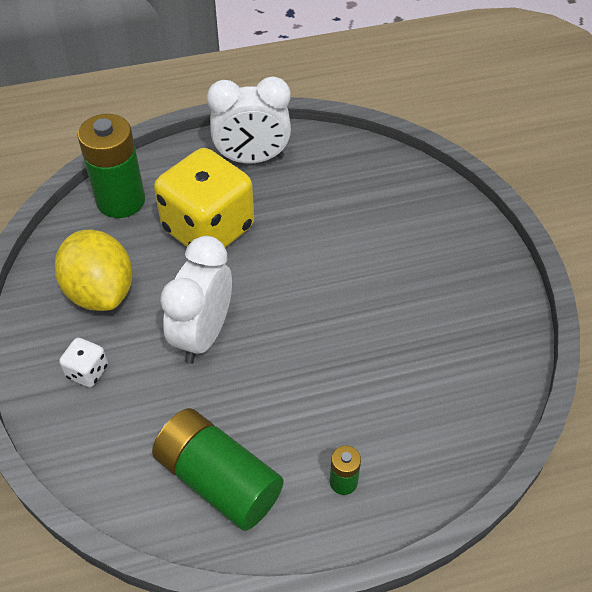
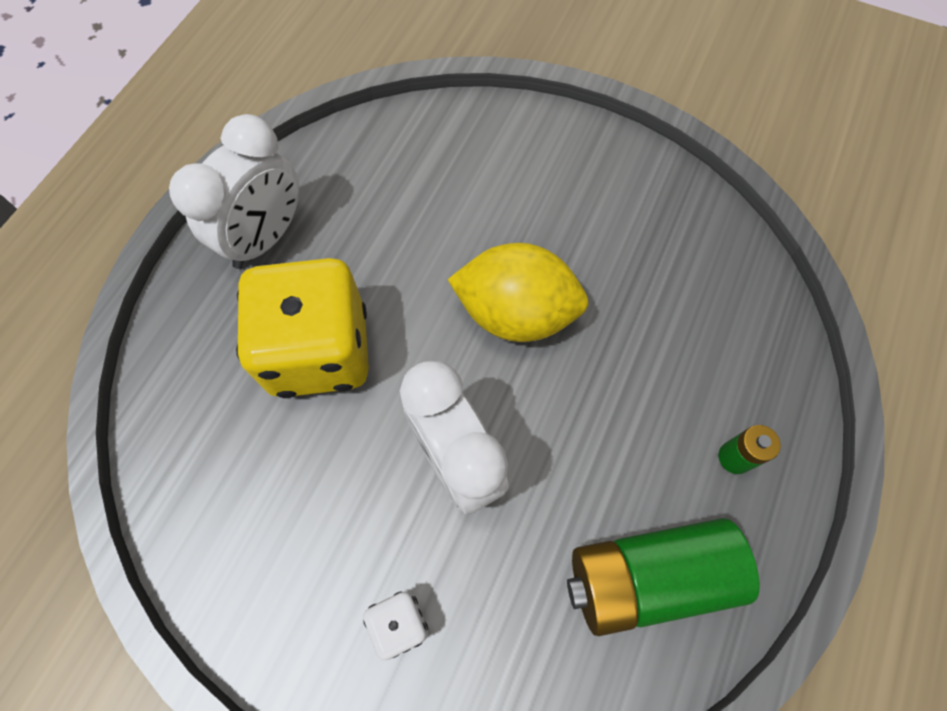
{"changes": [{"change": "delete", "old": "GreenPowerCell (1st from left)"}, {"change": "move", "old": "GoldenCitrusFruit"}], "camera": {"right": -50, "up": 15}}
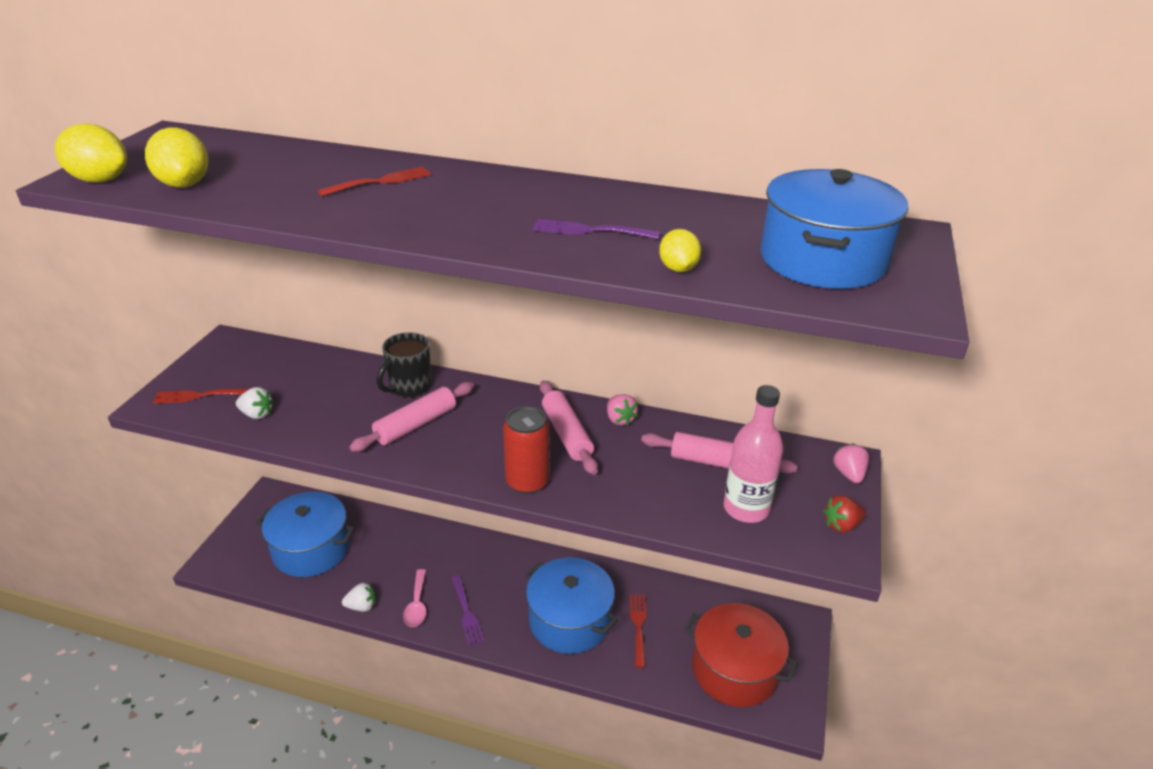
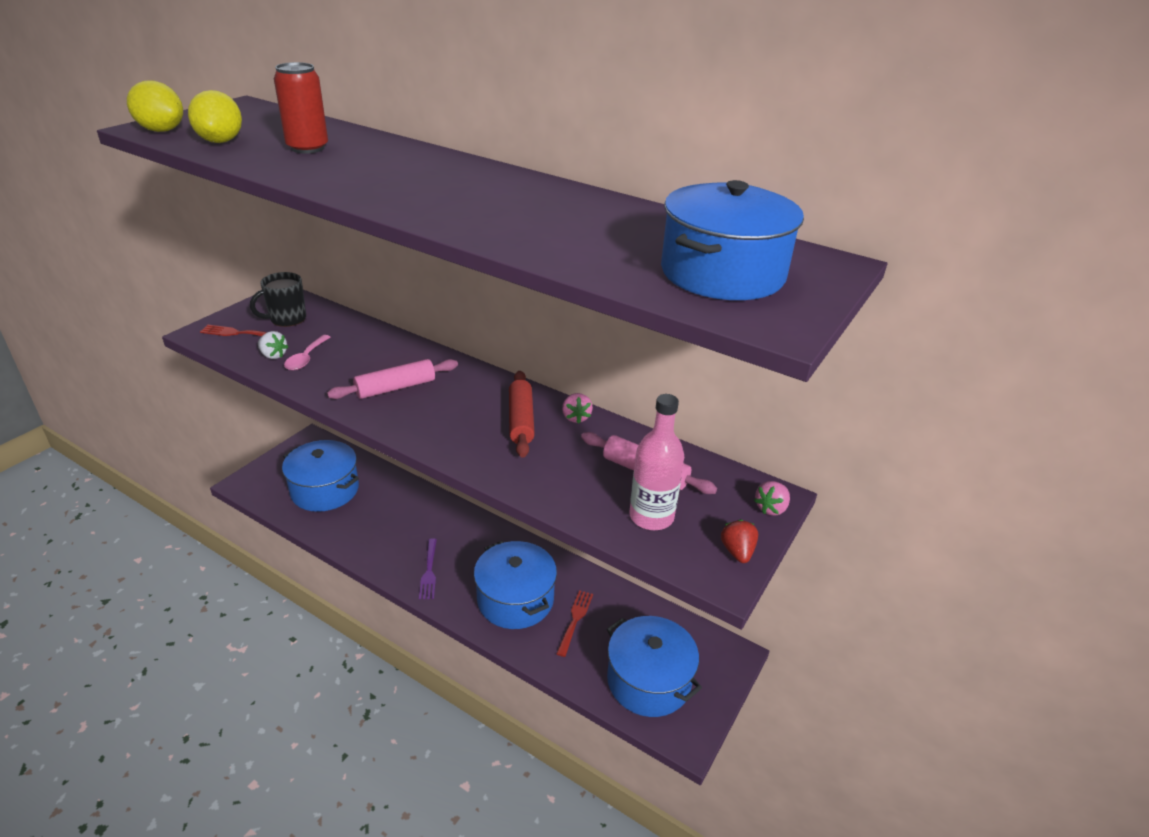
{"changes": [{"change": "delete", "old": "CrimsonFork (2nd from left)"}, {"change": "delete", "old": "WhiteBerry (2nd from left)"}, {"change": "delete", "old": "VioletFork (2nd from left)"}, {"change": "delete", "old": "GoldenCitrusFruit (3rd from left)"}, {"change": "move", "old": "BlackMug"}, {"change": "move", "old": "PinkSpoon"}, {"change": "move", "old": "CrimsonSodaCan"}, {"change": "recolor", "old": "PinkPastryRoller (2nd from left)", "new": "CrimsonPastryRoller"}, {"change": "recolor", "old": "CrimsonCookingPot", "new": "CobaltCookingPot (3rd from left)"}, {"change": "rotate", "old": "CrimsonBerry", "degrees": 90}, {"change": "rotate", "old": "PinkBerry (2nd from left)", "degrees": -150}], "camera": {"right": 15, "up": 0}}
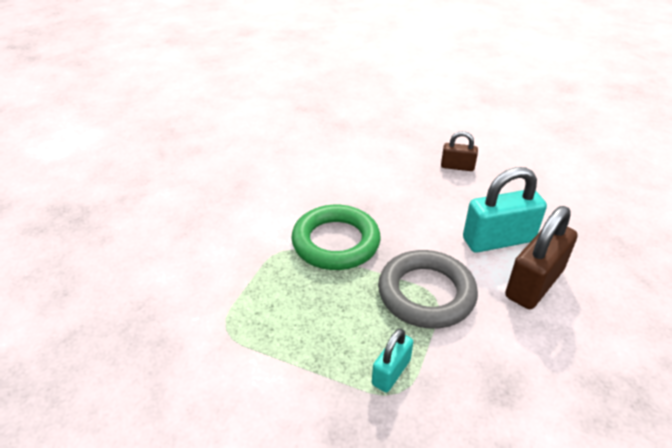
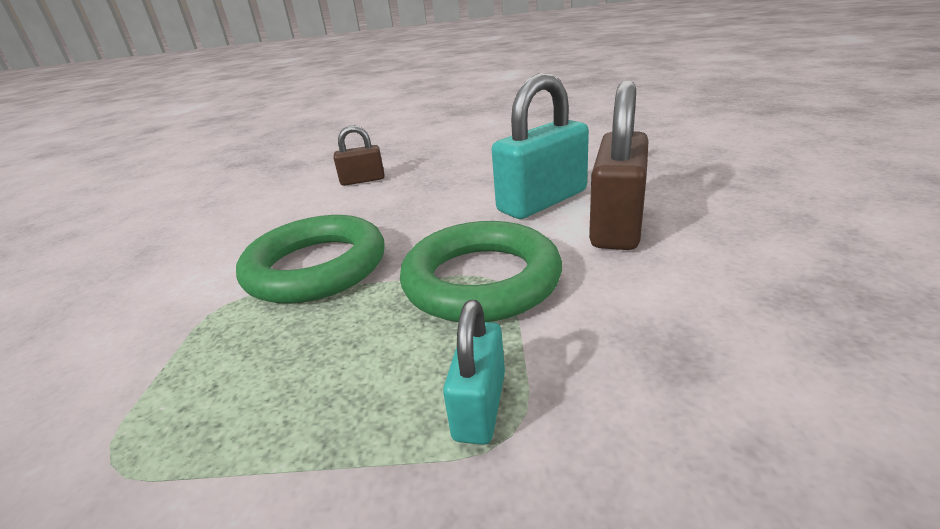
{"changes": [{"change": "move", "old": "RussetSmallLock (1st from left)"}, {"change": "recolor", "old": "GrayTorus", "new": "GreenTorus (2nd from left)"}], "camera": {"right": -20, "up": -10}}
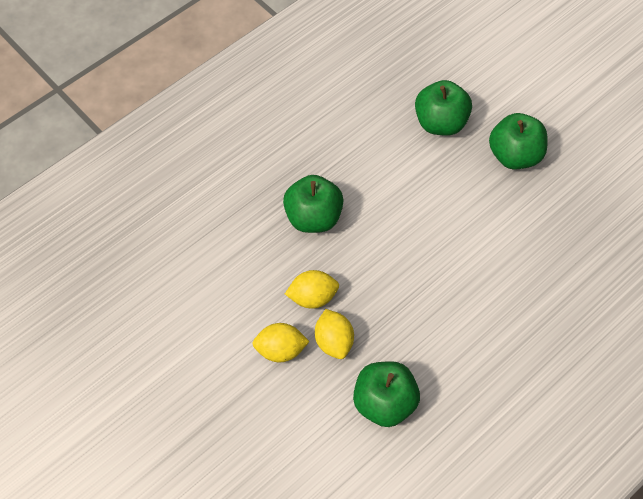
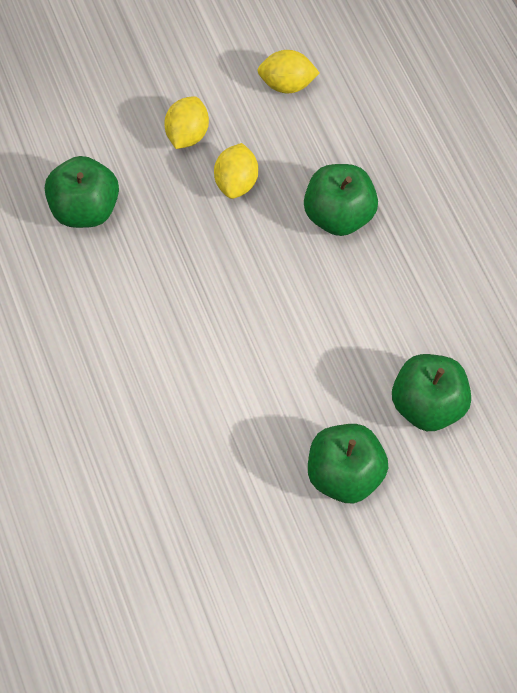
{"changes": [{"change": "move", "old": "GoldenCitrusFruit (3rd from left)"}], "camera": {"right": 110, "up": 5}}
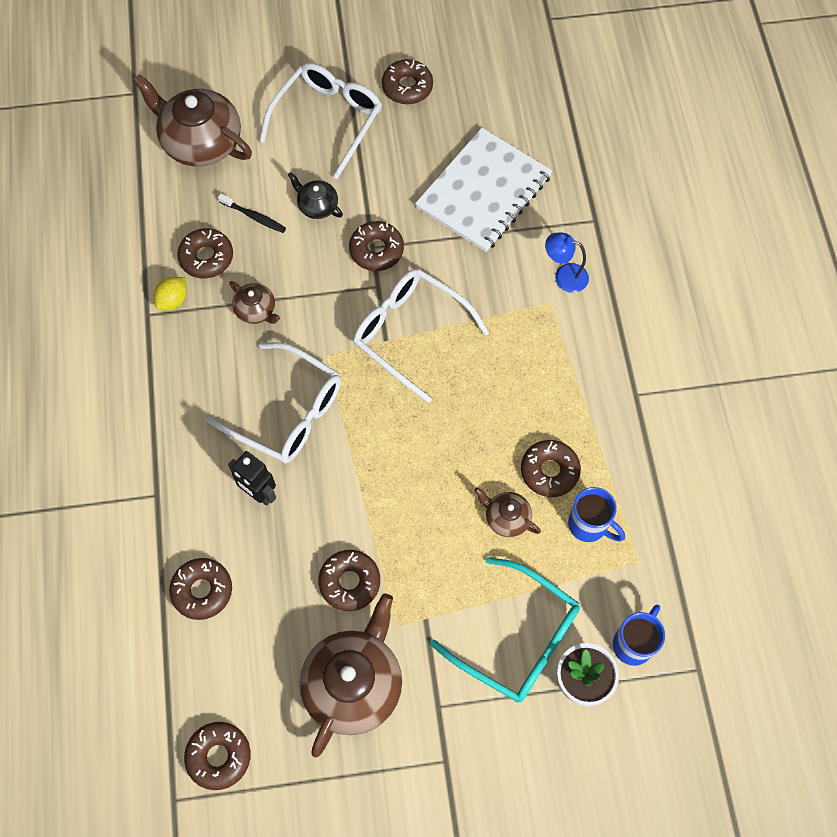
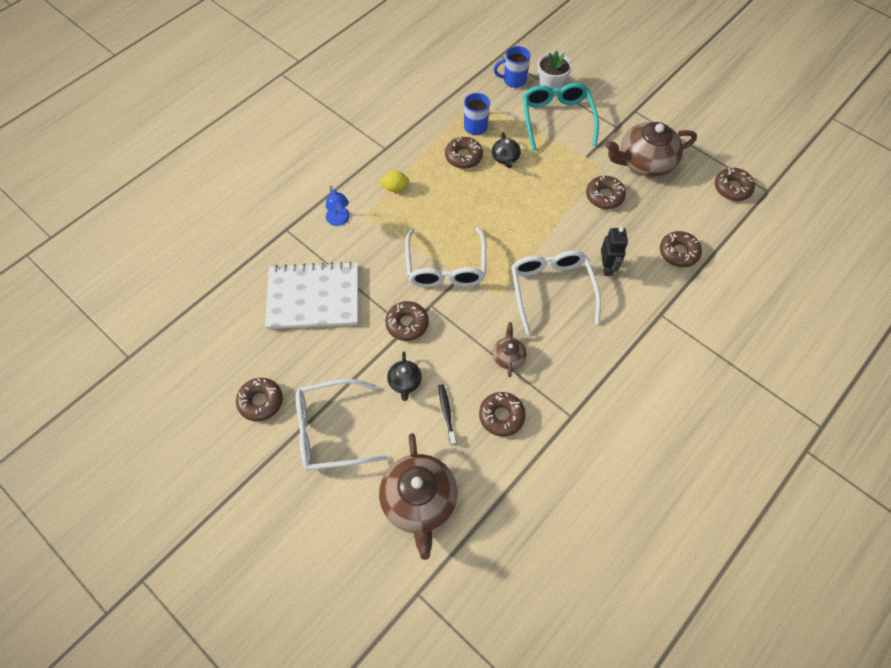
{"changes": [{"change": "move", "old": "GoldenCitrusFruit"}, {"change": "recolor", "old": "RussetTeapot (4th from left)", "new": "BlackTeapot (2nd from left)"}], "camera": {"right": -130, "up": -5}}
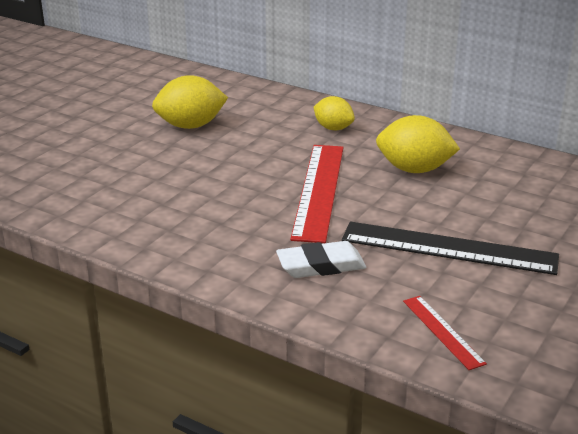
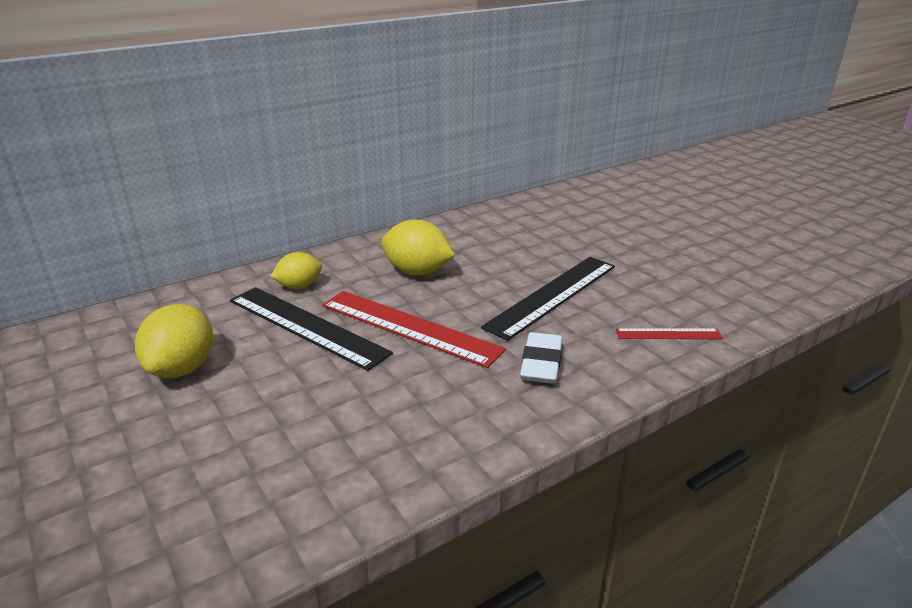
{"changes": [{"change": "insert", "new": "BlackMeasuringStick (1st from left)"}, {"change": "rotate", "old": "GoldenCitrusFruit (3rd from left)", "degrees": 75}], "camera": {"right": -65, "up": 0}}
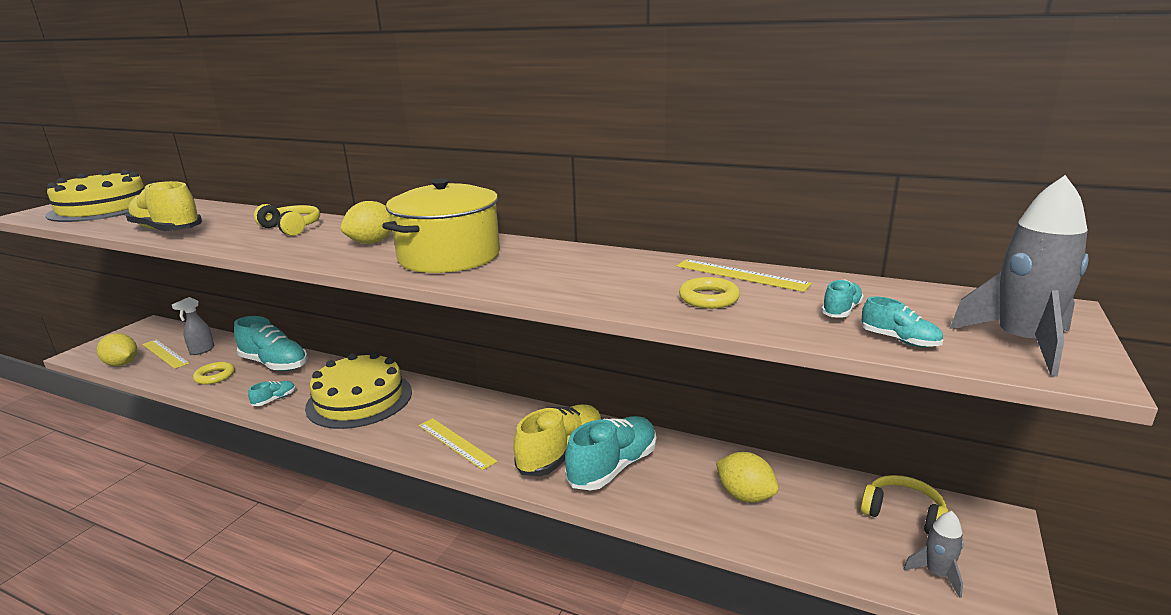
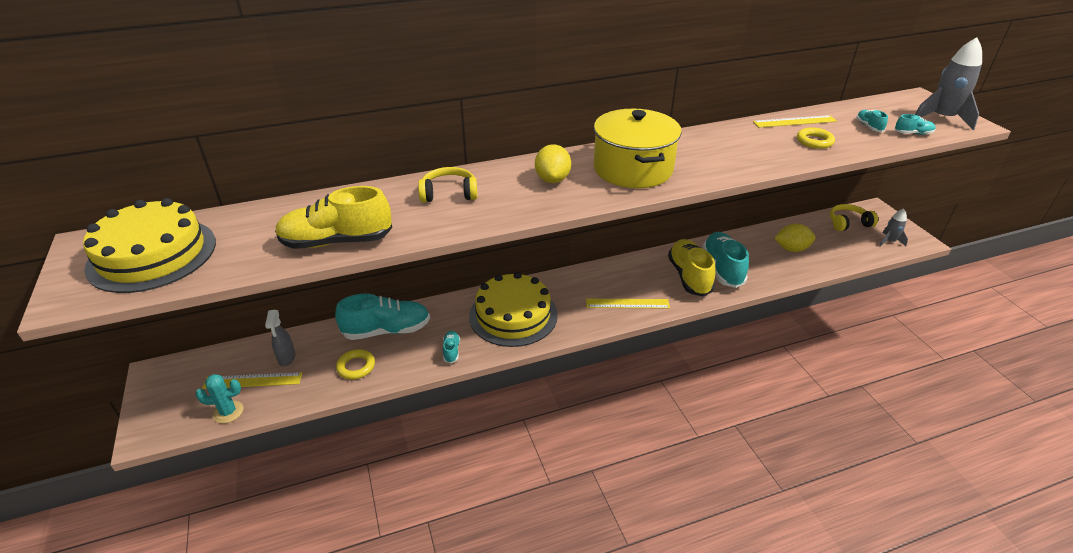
{"changes": [{"change": "replace", "old": "GoldenCitrusFruit (1st from left)", "new": "AquaCactus"}], "camera": {"right": -45, "up": 15}}
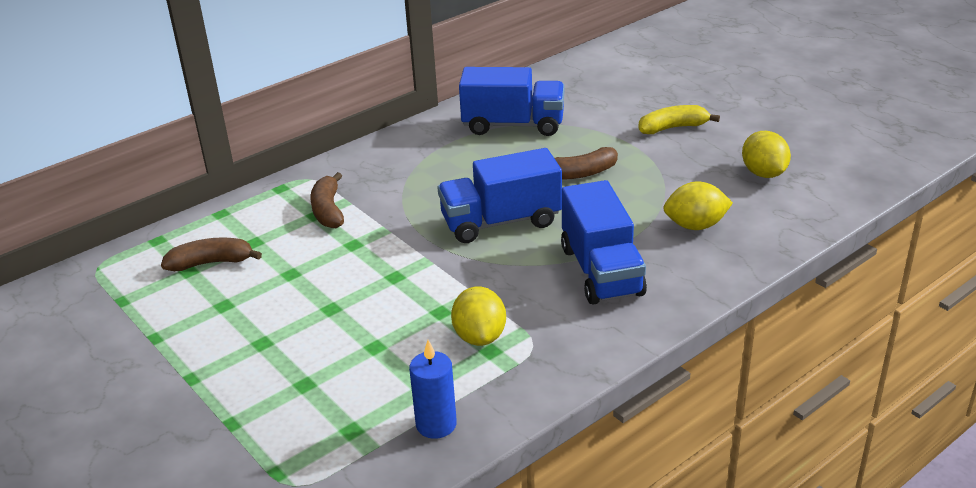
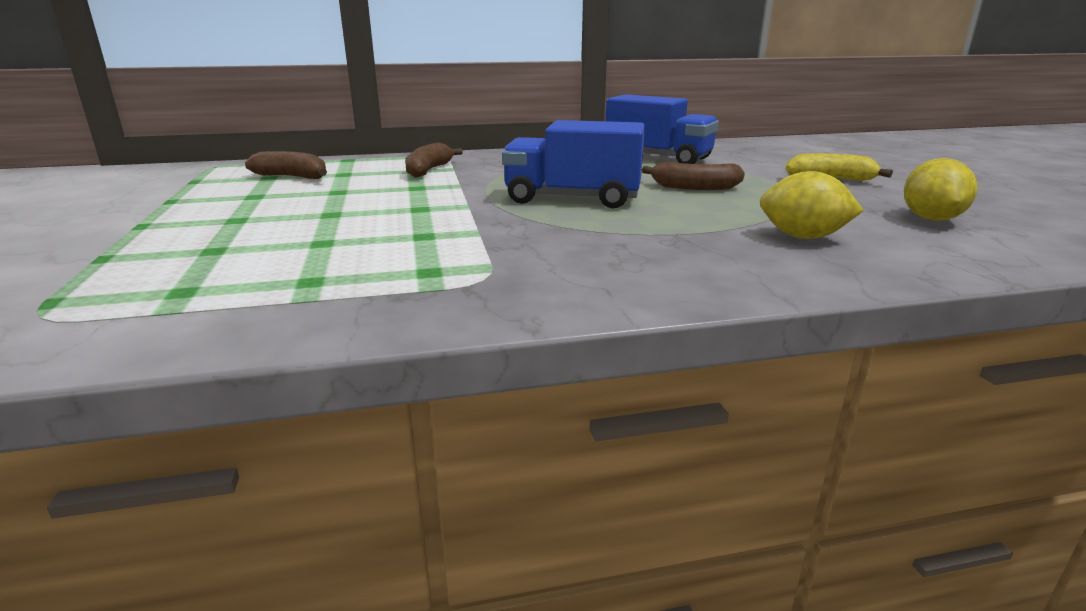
{"changes": [{"change": "delete", "old": "CobaltWaxCandle"}, {"change": "delete", "old": "GoldenCitrusFruit (1st from left)"}, {"change": "delete", "old": "CobaltLorry (3rd from left)"}], "camera": {"right": 25, "up": -10}}
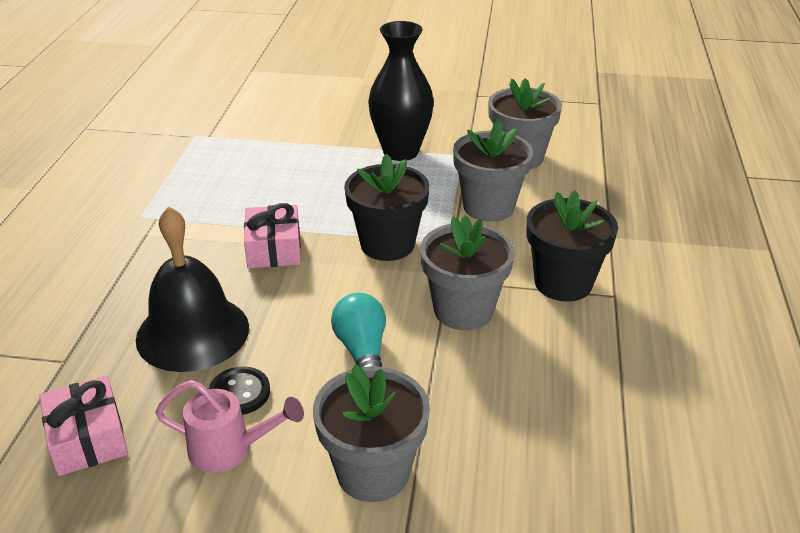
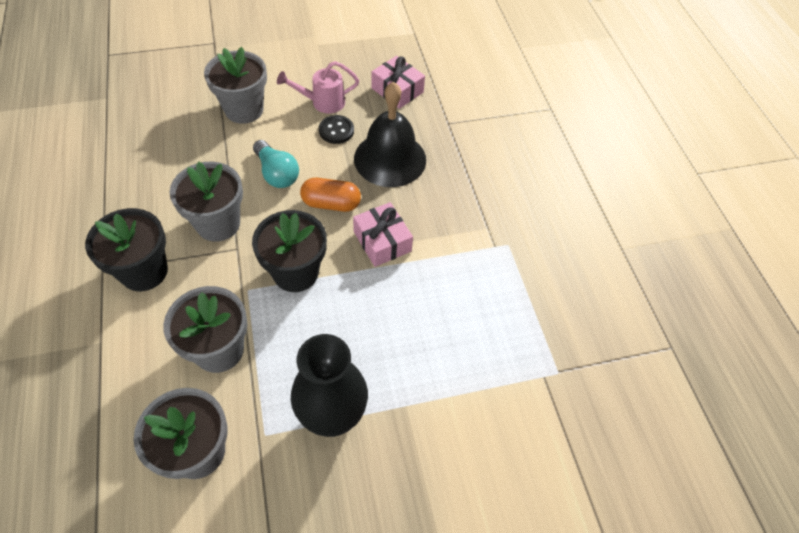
{"changes": [{"change": "insert", "new": "OrangeColouredPillShape"}], "camera": {"right": 155, "up": 20}}
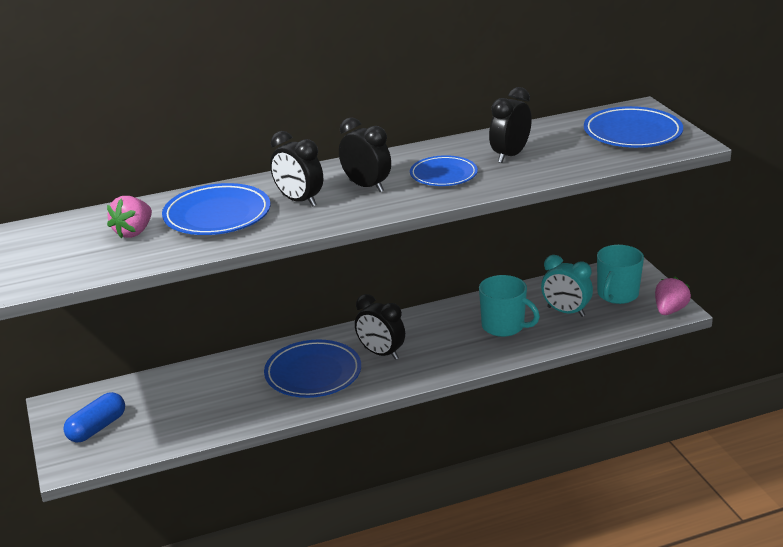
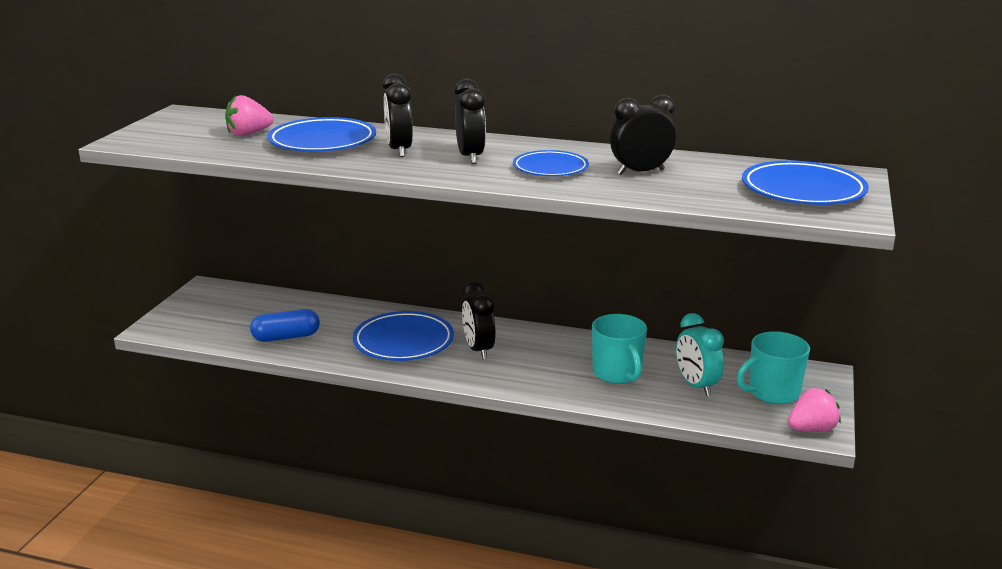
{"changes": [{"change": "move", "old": "CobaltPillShape"}], "camera": {"right": 35, "up": -5}}
